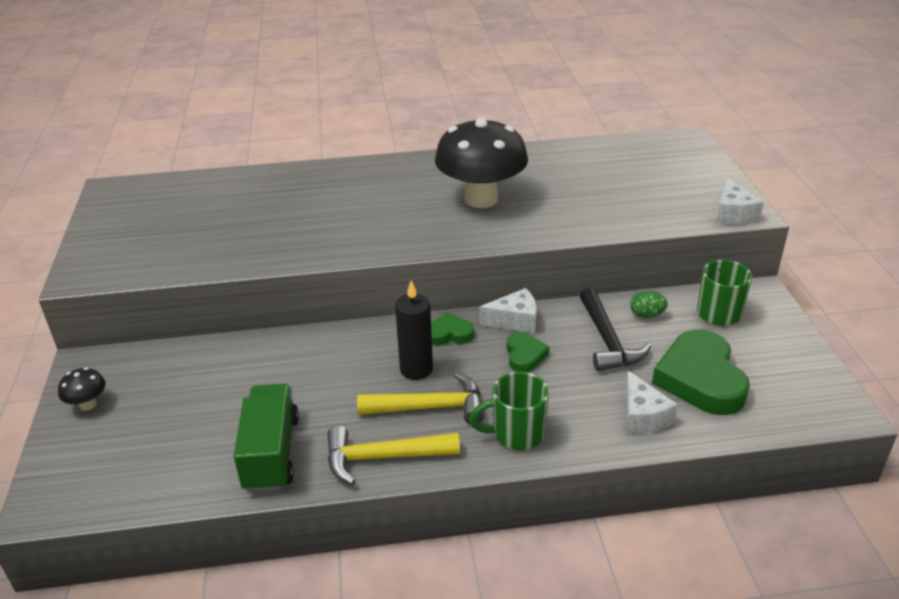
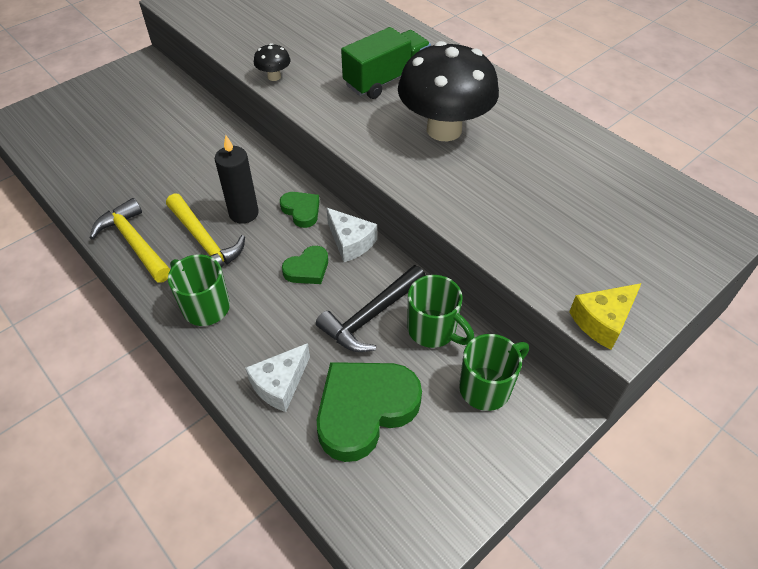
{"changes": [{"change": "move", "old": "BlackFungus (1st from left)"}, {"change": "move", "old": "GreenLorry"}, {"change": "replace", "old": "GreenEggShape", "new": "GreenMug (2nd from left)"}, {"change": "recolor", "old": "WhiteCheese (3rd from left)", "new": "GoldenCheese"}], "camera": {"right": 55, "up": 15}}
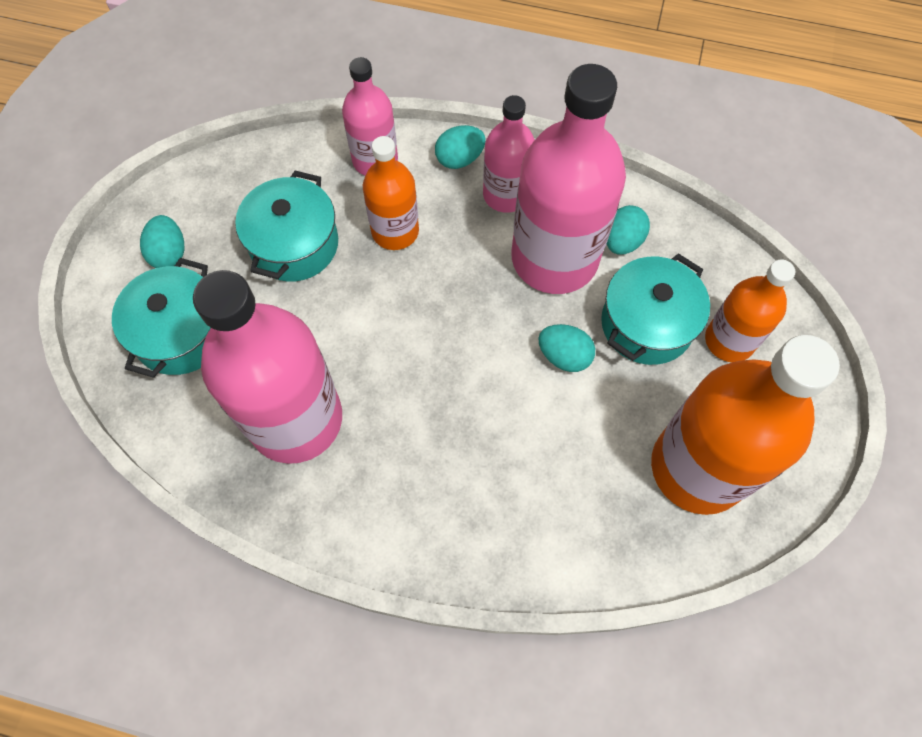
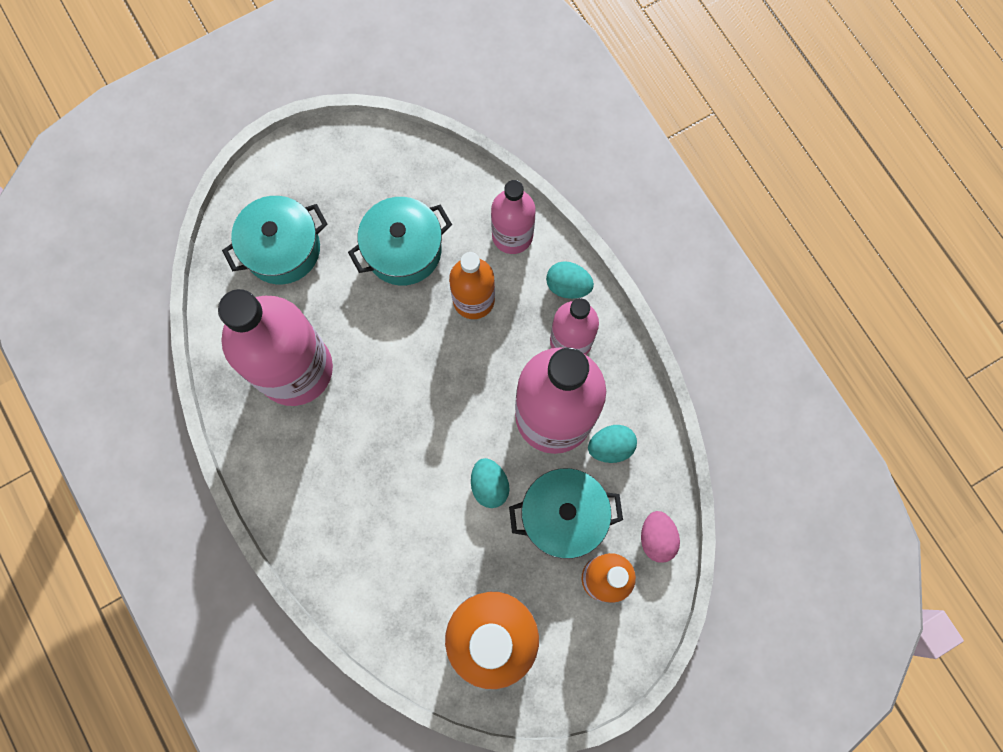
{"changes": [{"change": "delete", "old": "AquaEggShape (1st from left)"}, {"change": "insert", "new": "PinkEggShape"}], "camera": {"right": 45, "up": 10}}
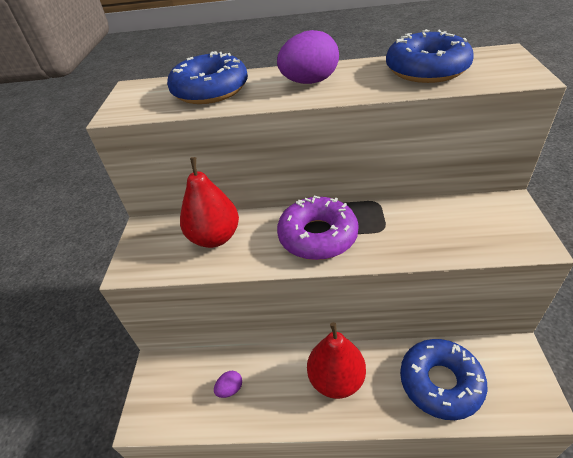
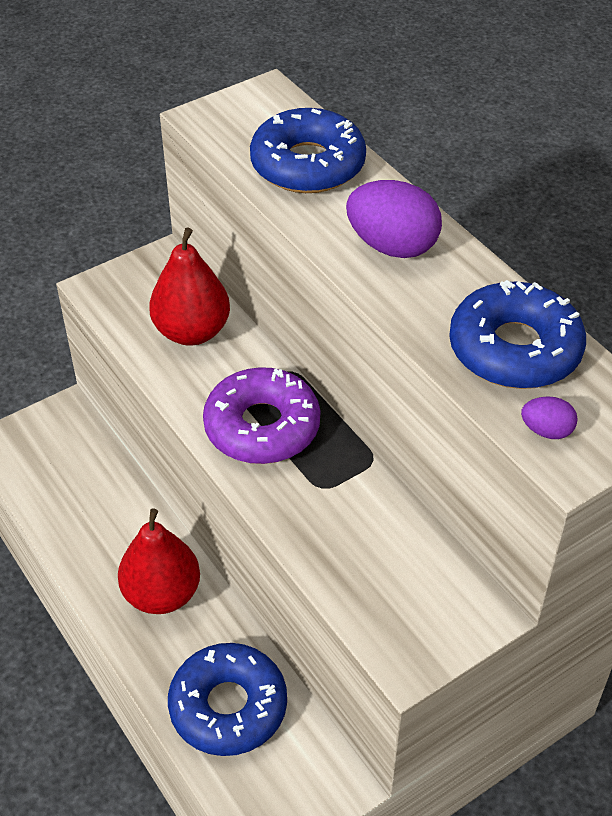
{"changes": [{"change": "move", "old": "VioletEggShape (1st from left in the first image)", "new": "VioletEggShape (2nd from left)"}], "camera": {"right": 50, "up": 5}}
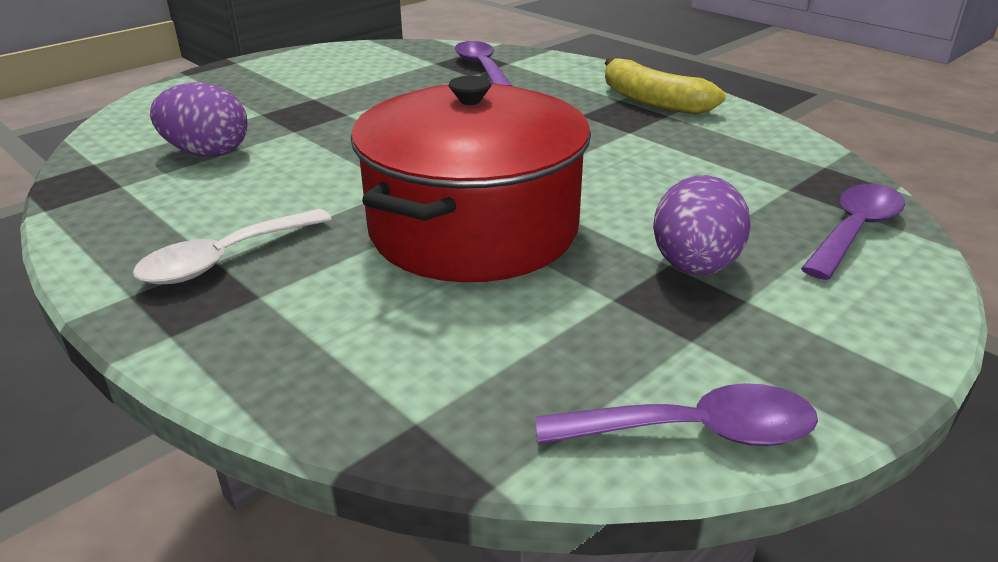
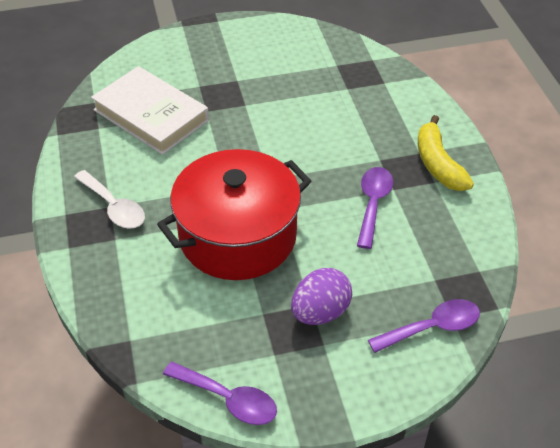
{"changes": [{"change": "move", "old": "VioletSpoon (1st from left in the first image)", "new": "VioletSpoon (2nd from left)"}, {"change": "replace", "old": "VioletEggShape (1st from left)", "new": "WhiteHardback"}, {"change": "rotate", "old": "WhiteSpoon", "degrees": -120}], "camera": {"right": 30, "up": 15}}
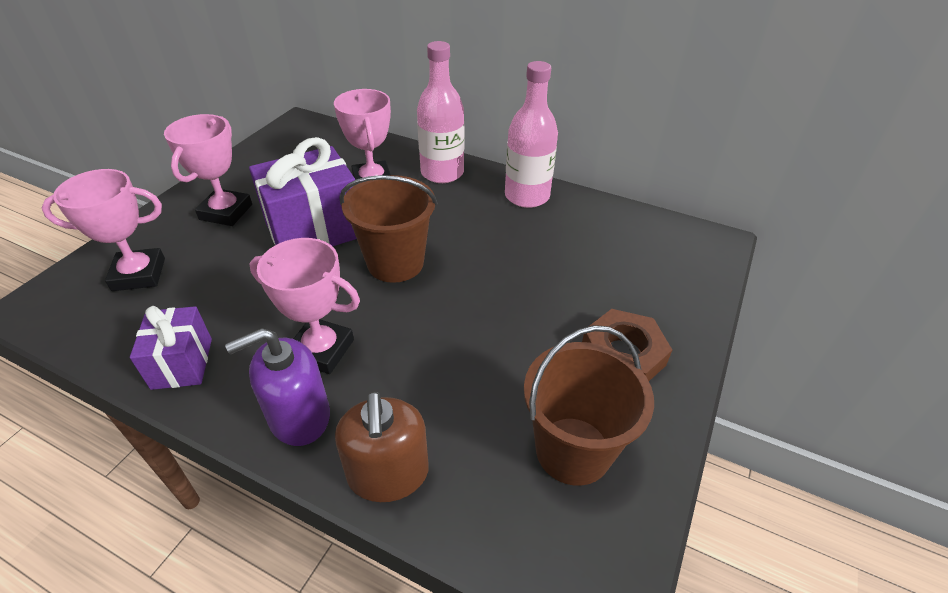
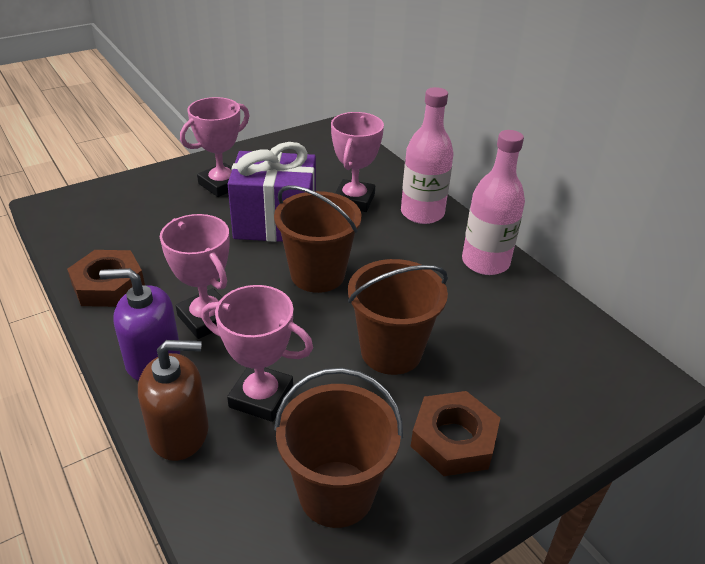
{"changes": [{"change": "insert", "new": "RussetPail (3rd from left)"}, {"change": "move", "old": "PinkPrizeCup (1st from left in the first image)", "new": "PinkPrizeCup (3rd from left)"}, {"change": "replace", "old": "VioletGift (1st from left)", "new": "RussetHexNut (1st from left)"}, {"change": "rotate", "old": "RussetPumpBottle", "degrees": -120}], "camera": {"right": 30, "up": -5}}
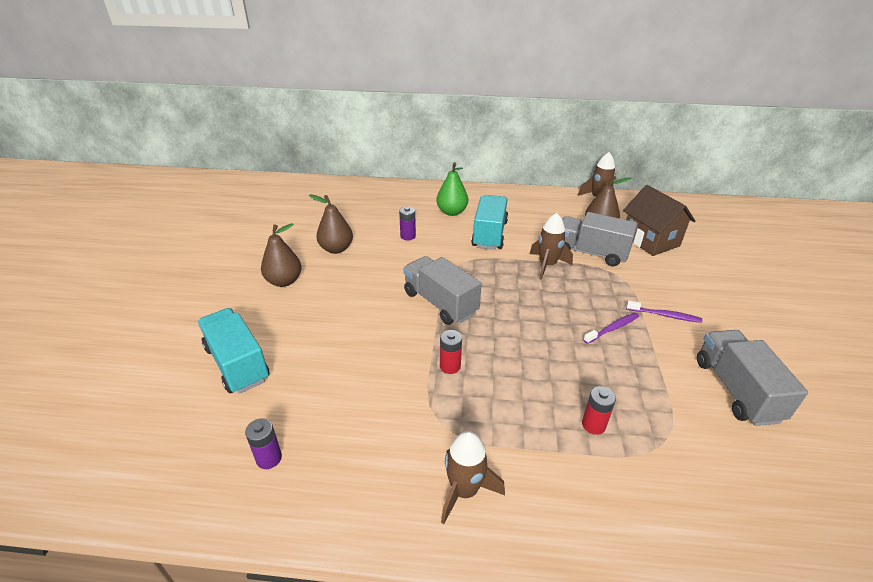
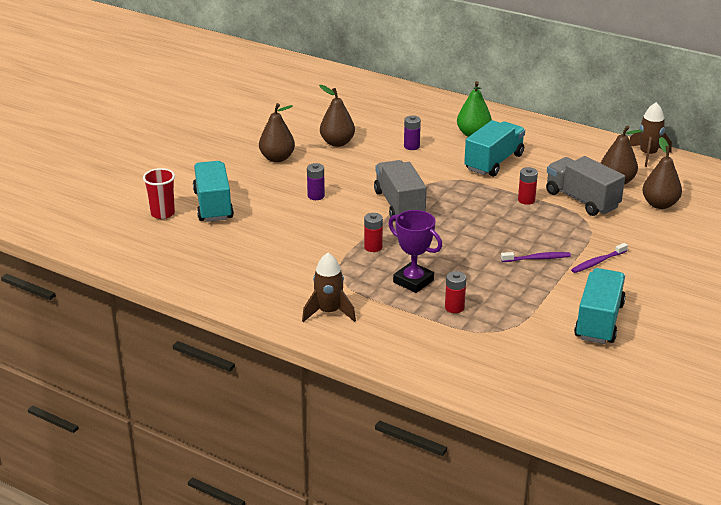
{"changes": [{"change": "insert", "new": "CrimsonTumbler"}, {"change": "insert", "new": "VioletPrizeCup"}, {"change": "move", "old": "VioletPowerCell (1st from left)"}, {"change": "replace", "old": "RussetToyRocket (2nd from left)", "new": "CrimsonPowerCell (3rd from left)"}, {"change": "replace", "old": "RussetCottage", "new": "RussetPear (4th from left)"}, {"change": "recolor", "old": "GrayLorry (3rd from left)", "new": "AquaLorry (3rd from left)"}, {"change": "rotate", "old": "VioletToothBrush (2nd from left)", "degrees": 105}], "camera": {"right": 25, "up": -5}}
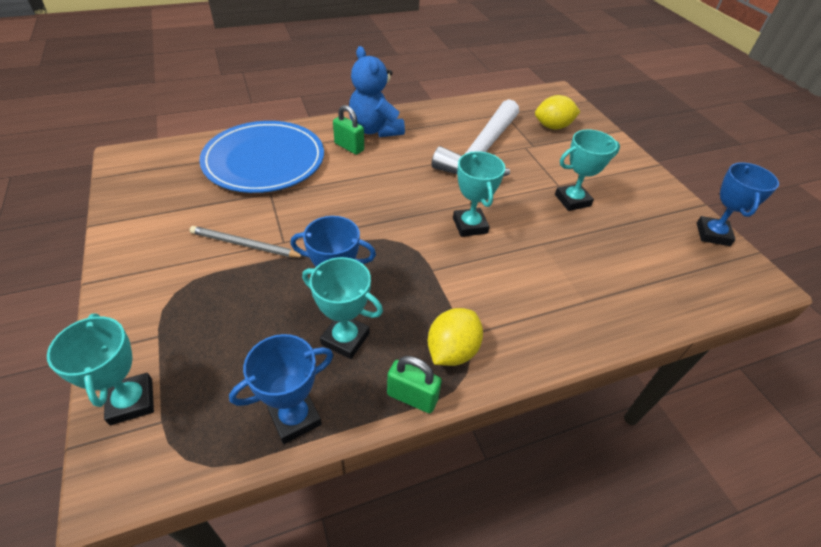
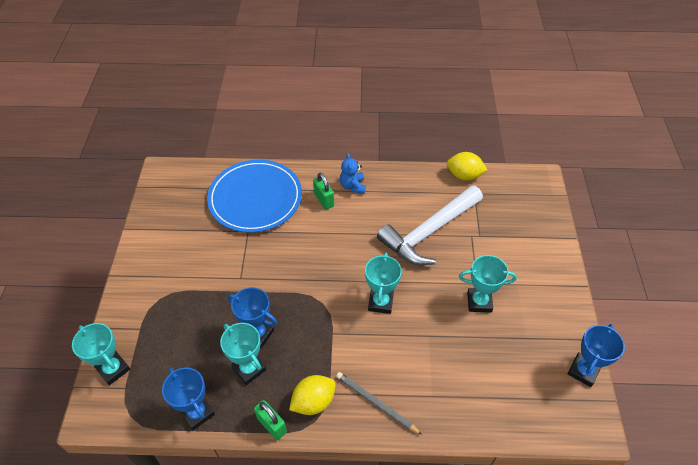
{"changes": [{"change": "move", "old": "GrayPencil"}, {"change": "move", "old": "GoldenCitrusFruit (2nd from left)"}, {"change": "rotate", "old": "AquaPrizeCup (1st from left)", "degrees": -45}, {"change": "rotate", "old": "CobaltPrizeCup (1st from left)", "degrees": 60}, {"change": "resize", "old": "CobaltStuffedBear", "factor": 0.59}], "camera": {"right": 25, "up": 5}}
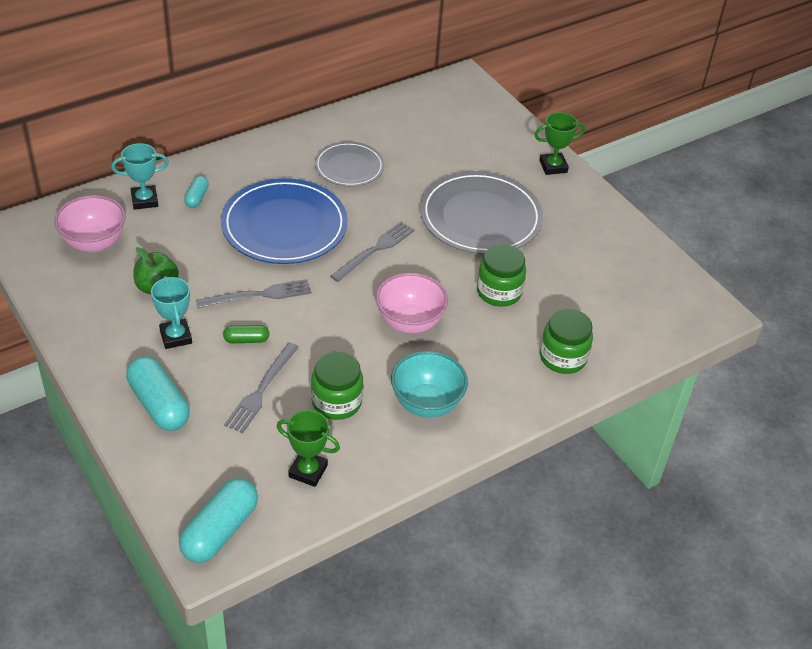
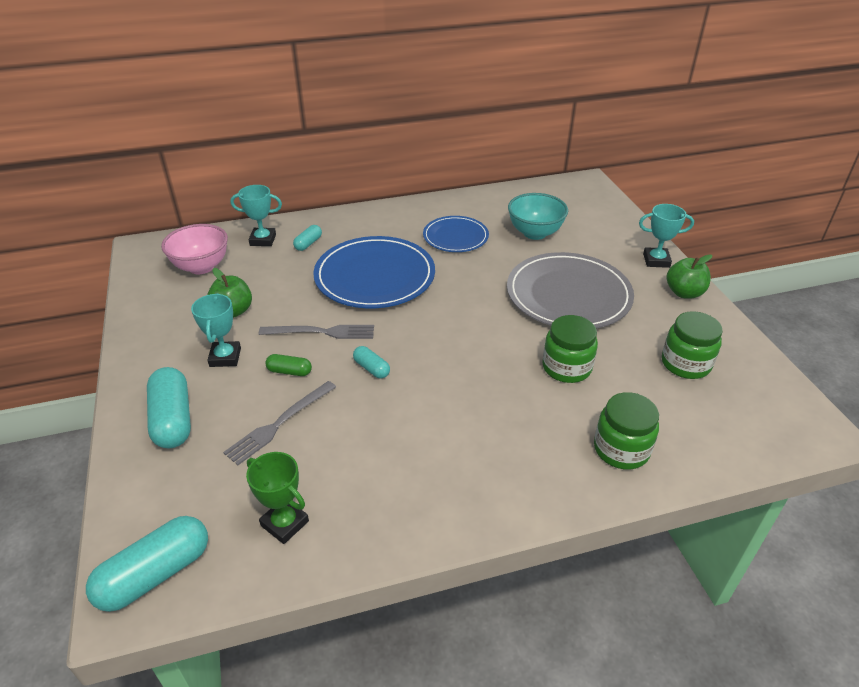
{"changes": [{"change": "delete", "old": "GrayFork (3rd from left)"}, {"change": "delete", "old": "PinkServingBowl (2nd from left)"}, {"change": "insert", "new": "AquaPillShape (4th from left)"}, {"change": "insert", "new": "GreenAppleFruit (2nd from left)"}, {"change": "move", "old": "GreenJar (1st from left in the first image)", "new": "GreenJar (3rd from left)"}, {"change": "move", "old": "AquaServingBowl"}, {"change": "recolor", "old": "GrayFlatDish (1st from left)", "new": "CobaltFlatDish (2nd from left)"}, {"change": "recolor", "old": "GreenPrizeCup (2nd from left)", "new": "AquaPrizeCup (3rd from left)"}], "camera": {"right": 20, "up": -5}}
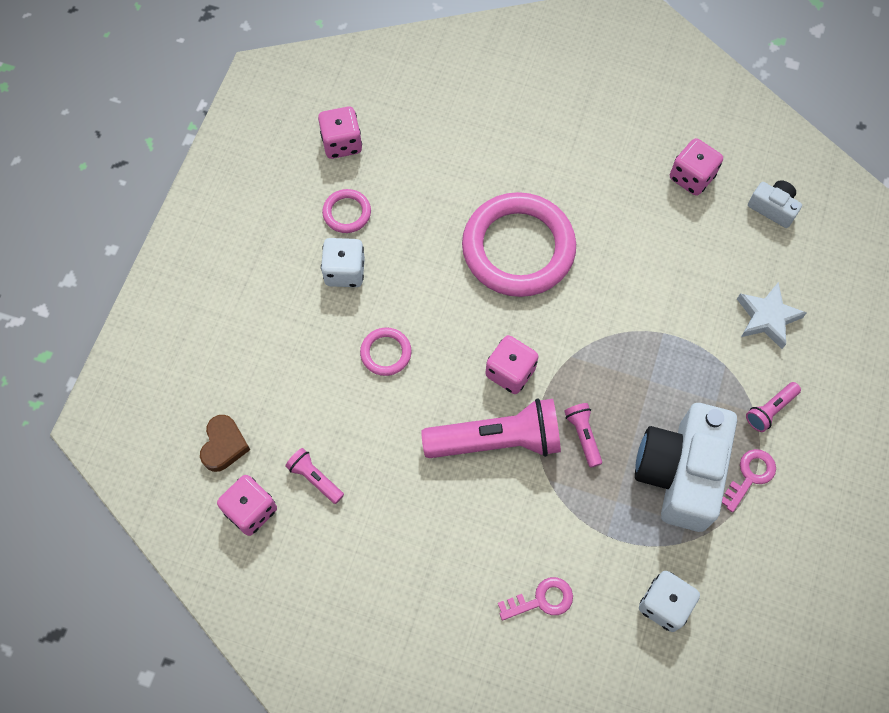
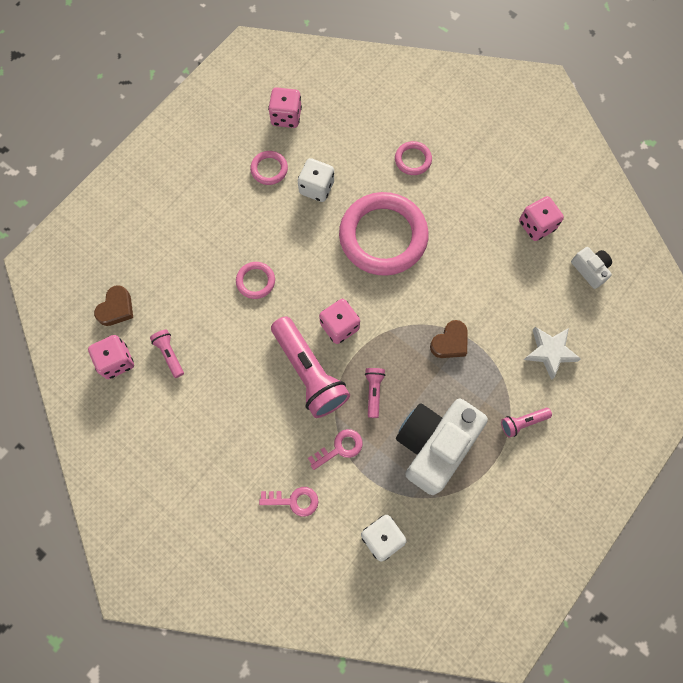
{"changes": [{"change": "insert", "new": "PinkTorus (4th from left)"}, {"change": "insert", "new": "RussetHeart (2nd from left)"}, {"change": "move", "old": "WhiteDice (1st from left)"}, {"change": "move", "old": "PinkLatchkey (2nd from left)"}, {"change": "rotate", "old": "PinkTorch (2nd from left)", "degrees": 45}], "camera": {"right": 20, "up": 5}}
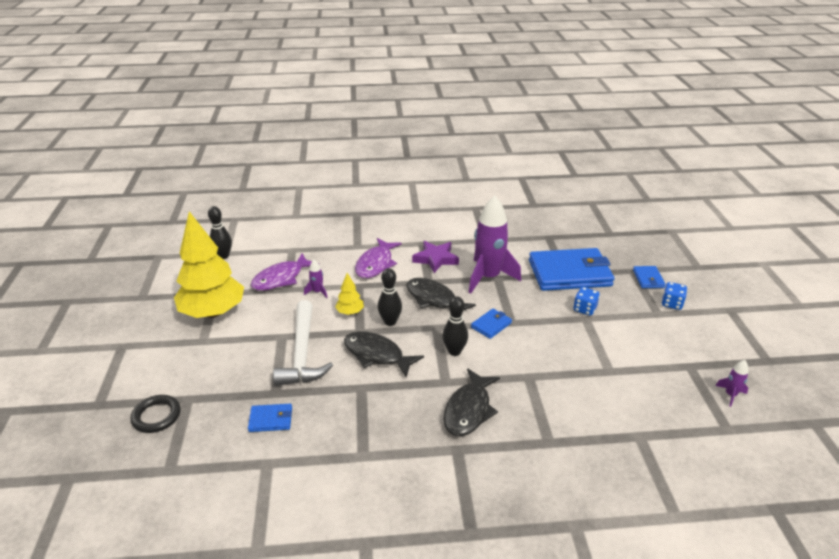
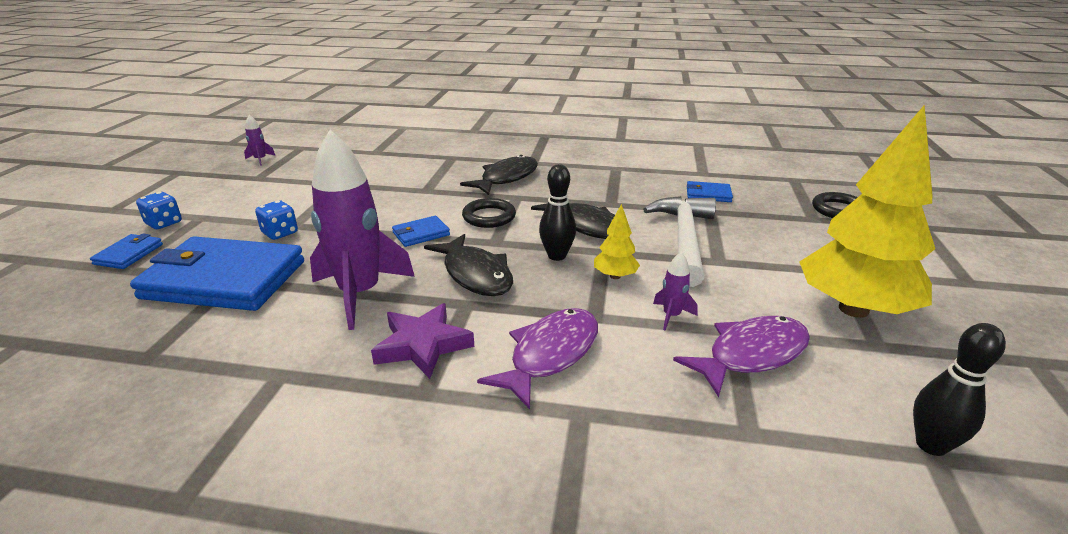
{"changes": [{"change": "replace", "old": "BlackSkittle (3rd from left)", "new": "BlackTorus (1st from left)"}], "camera": {"right": -165, "up": -5}}
